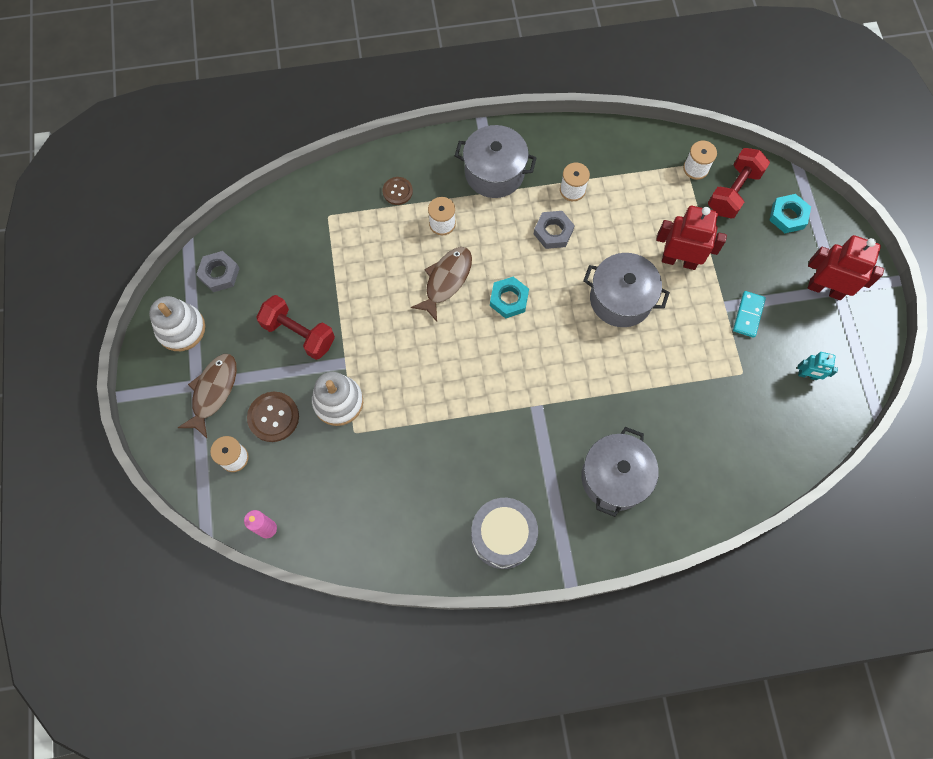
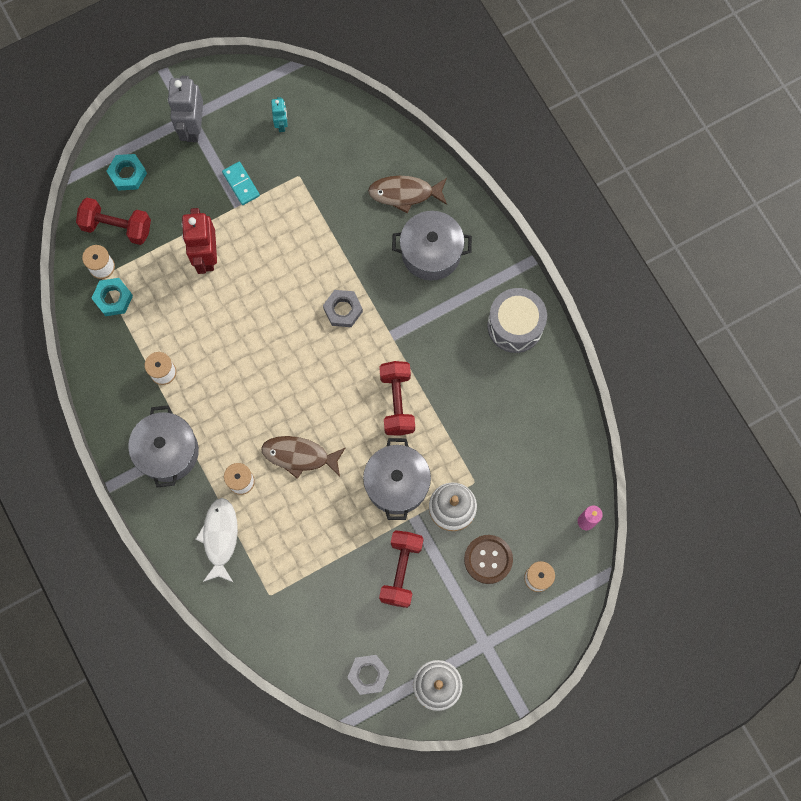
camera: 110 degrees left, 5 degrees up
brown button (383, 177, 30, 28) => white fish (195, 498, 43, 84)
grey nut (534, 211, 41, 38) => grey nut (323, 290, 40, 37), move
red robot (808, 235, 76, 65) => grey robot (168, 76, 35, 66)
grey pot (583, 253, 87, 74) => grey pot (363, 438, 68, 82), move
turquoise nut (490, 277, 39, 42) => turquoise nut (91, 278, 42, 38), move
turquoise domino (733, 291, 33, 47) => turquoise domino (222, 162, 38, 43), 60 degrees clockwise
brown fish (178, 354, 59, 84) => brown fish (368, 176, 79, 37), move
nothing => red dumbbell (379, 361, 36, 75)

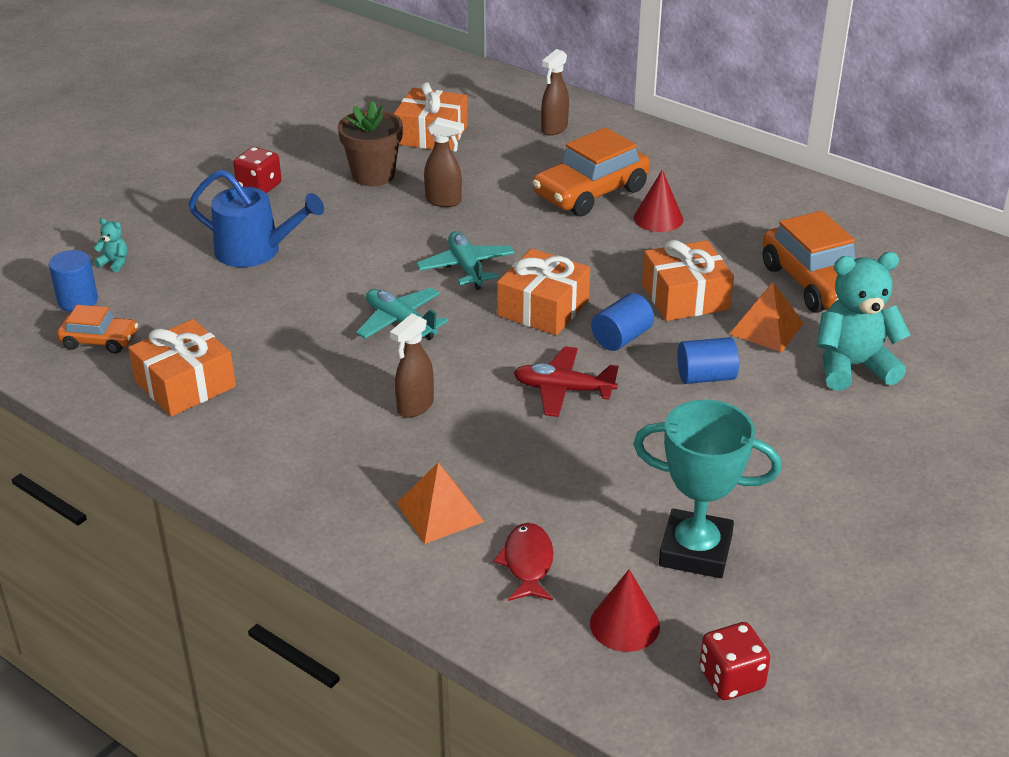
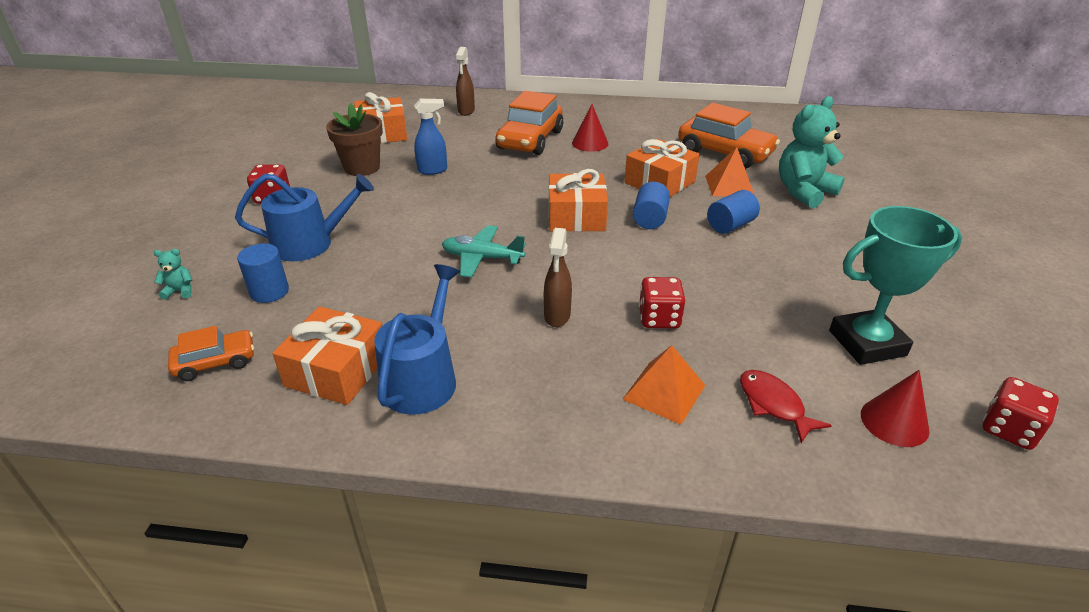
camera: 30 degrees left, 0 degrees up
brown spray bottle (424, 117, 40, 90) => blue spray bottle (414, 99, 33, 76)
turquoise plane (416, 231, 99, 59) => nothing
blue cylinder (49, 250, 49, 62) => blue cylinder (237, 243, 52, 60), move
red plane (514, 346, 105, 71) => nothing
nothing => blue watering can (374, 264, 86, 151)
nothing => red dice (639, 277, 46, 51)

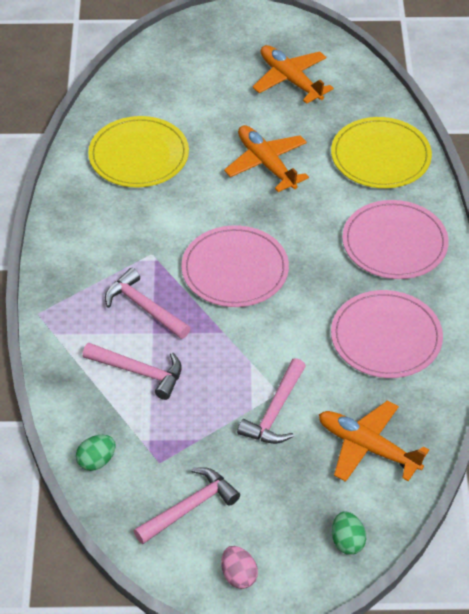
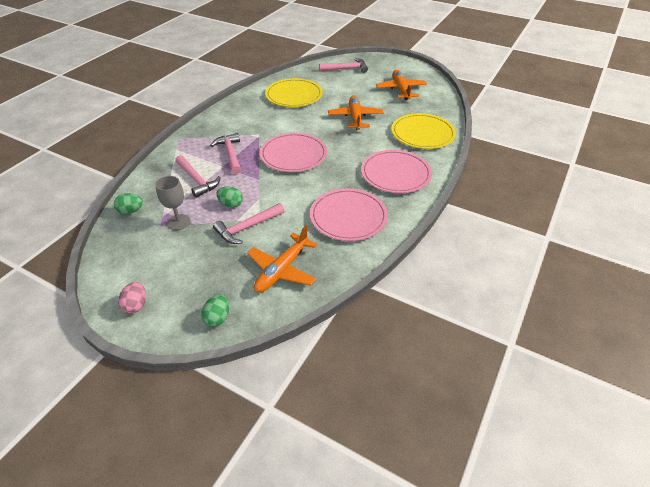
camera: 30 degrees right, 5 degrees down
orange plane (319, 400, 110, 82) => orange plane (247, 225, 71, 68), 120 degrees counterclockwise
pink hammer (134, 467, 106, 77) => pink hammer (319, 58, 49, 15), move
nothing => grey goblet (155, 176, 36, 54)
nothing => green egg (216, 186, 27, 22)

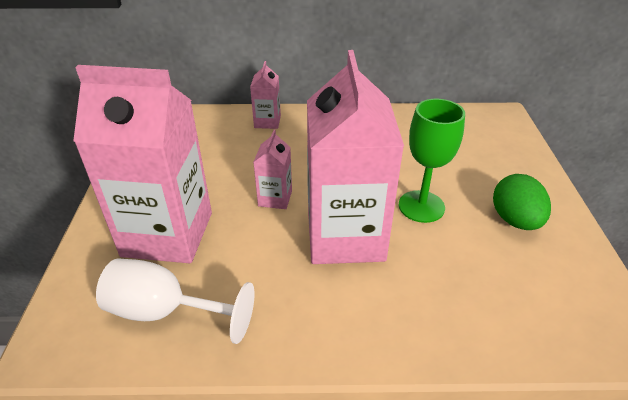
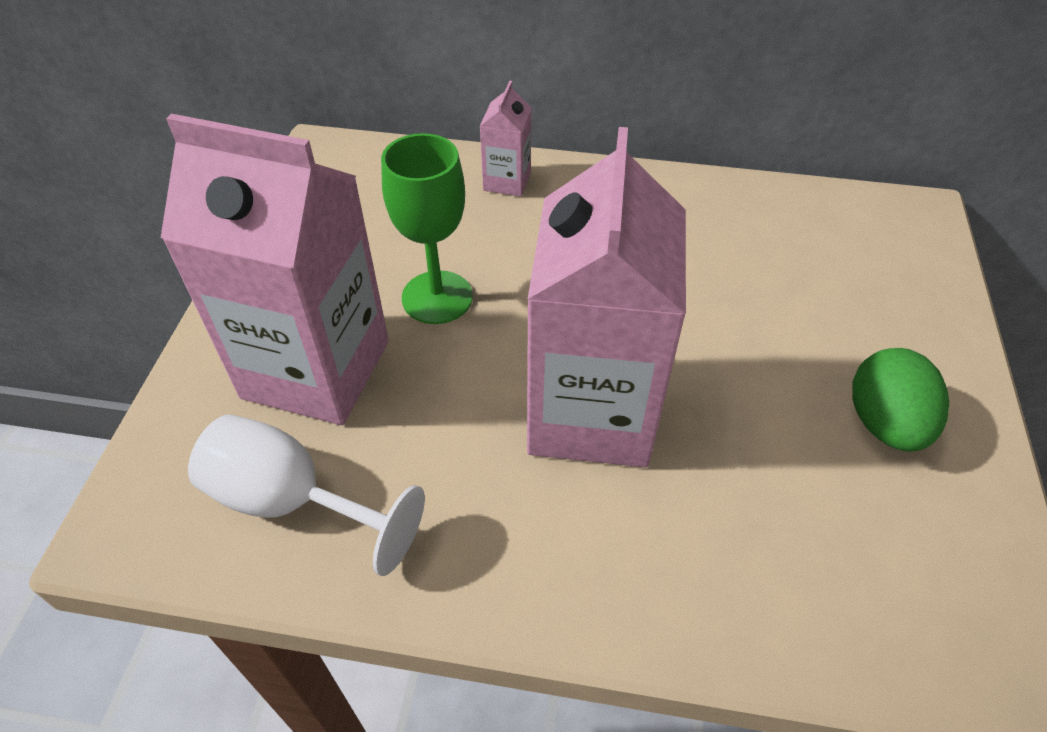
camera: 10 degrees right, 10 degrees up
green goblet (399, 99, 66, 124) => green goblet (381, 133, 92, 191), move
pink carton (253, 130, 39, 79) => nothing

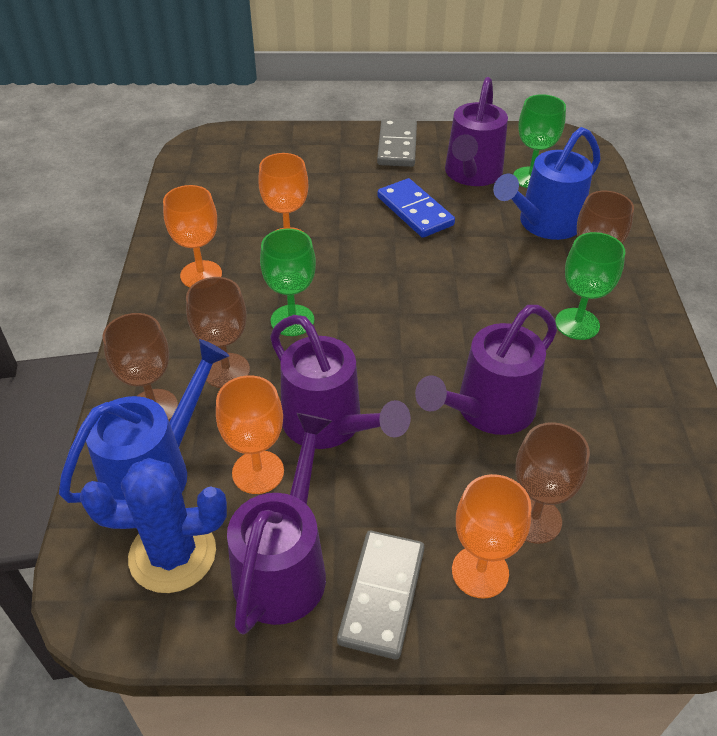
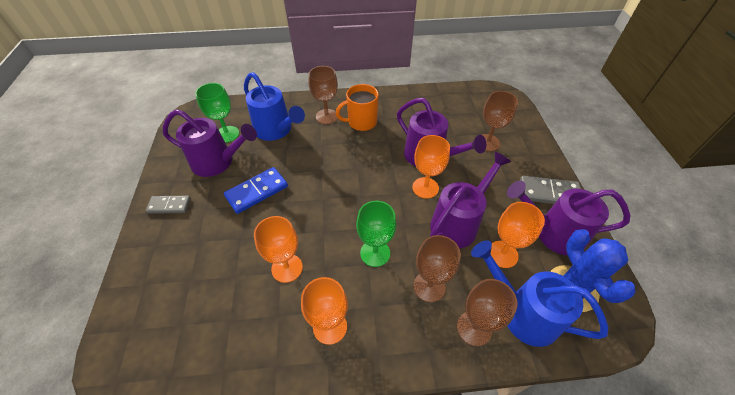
camera: 95 degrees left, 5 degrees up
grey domino (377, 119, 40, 48) => grey domino (145, 196, 46, 18), x0.66
green goblet (555, 232, 70, 108) => orange mug (336, 84, 43, 47)
orange goblet (452, 474, 79, 125) => orange goblet (412, 135, 38, 64), move

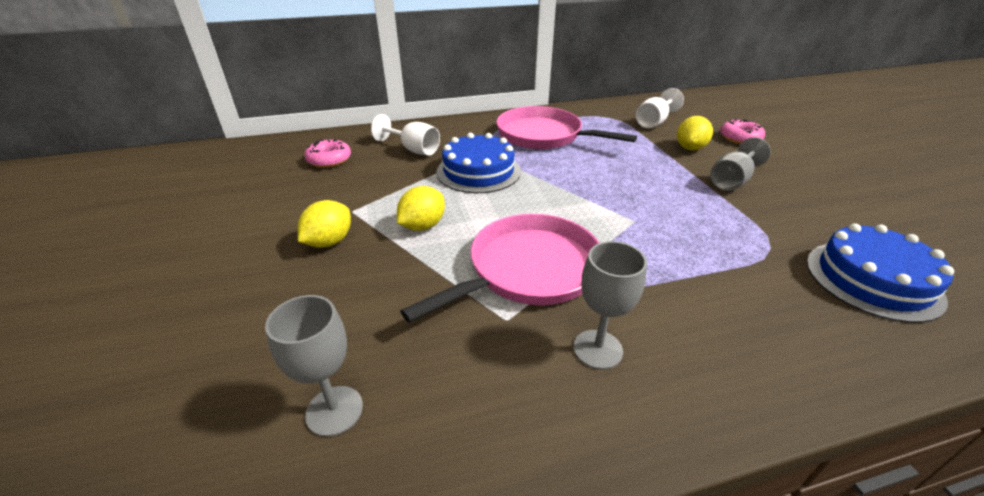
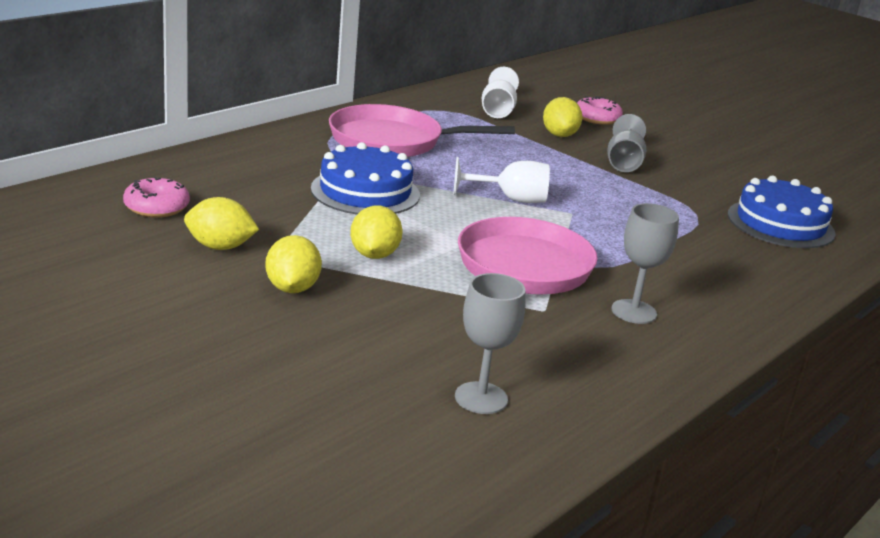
camera: 35 degrees left, 10 degrees down
white goblet (371, 114, 69, 42) => white goblet (454, 157, 96, 46), move
nothing => yellow lemon (184, 197, 75, 53)

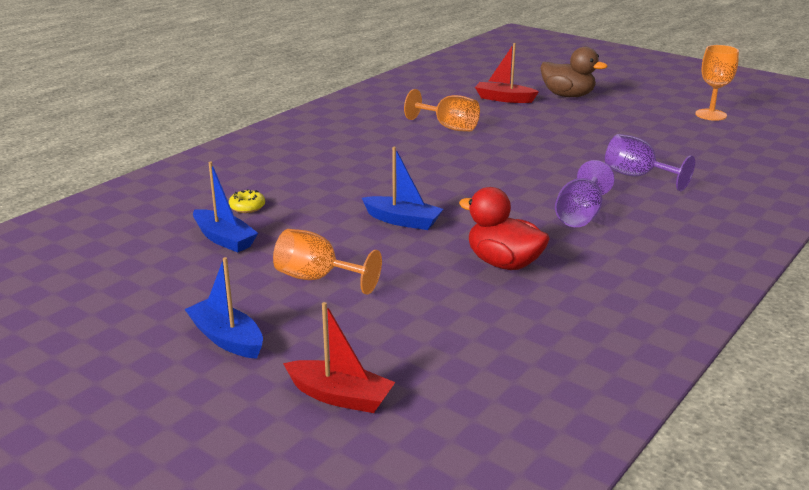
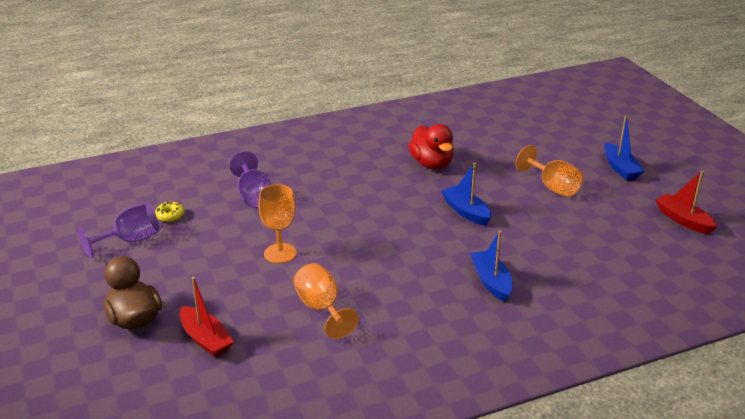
camera: 150 degrees left, 5 degrees up
orange goblet (695, 45, 44, 76) => orange goblet (258, 184, 38, 80), move
purple goblet (555, 160, 60, 67) => purple goblet (78, 203, 81, 55), move
blue boat (193, 161, 65, 91) => blue boat (470, 231, 43, 71), move
yellow donut (229, 189, 36, 24) => yellow donut (155, 202, 30, 20), move
red boat (283, 302, 112, 111) => red boat (655, 171, 62, 63), move

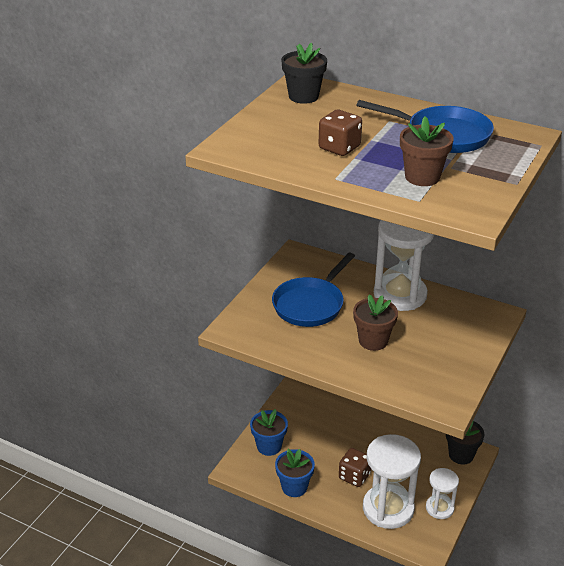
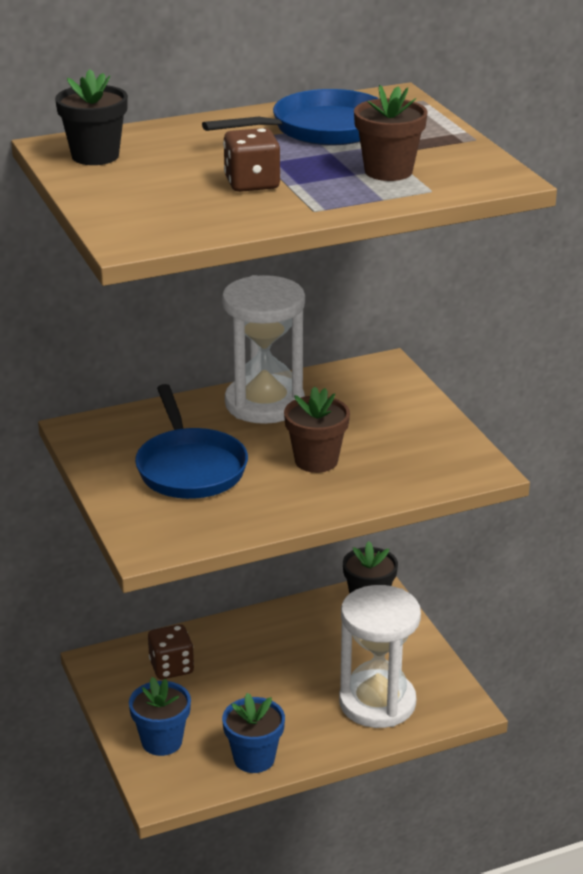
camera: 50 degrees left, 5 degrees down
brown dice (339, 448, 32, 39) => brown dice (148, 624, 46, 55), move
white hourglass (426, 468, 33, 51) => nothing

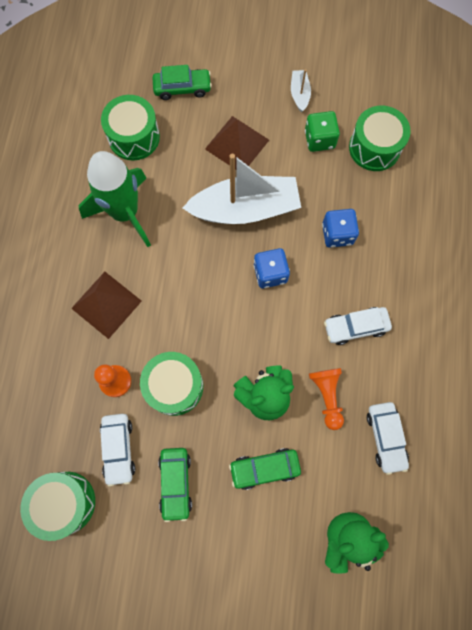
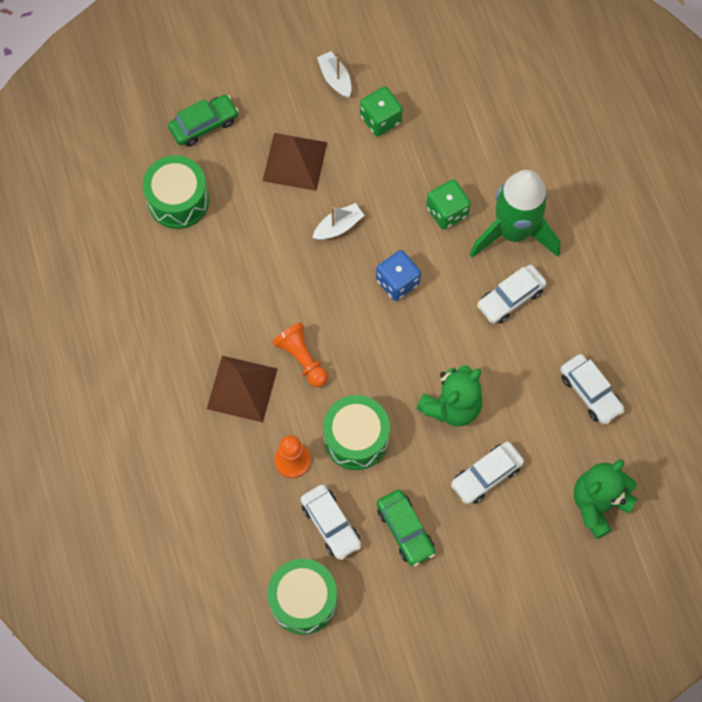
camera: 25 degrees left, 5 degrees down
green drum (349, 106, 62, 65) => nothing
green rocket (79, 151, 72, 96) => green rocket (470, 170, 90, 88), move
white boat (183, 154, 118, 70) => white boat (313, 203, 52, 37), x0.43
blue dice (322, 209, 37, 39) => green dice (426, 180, 45, 49)
orange pawn (309, 368, 35, 62) => orange pawn (272, 322, 56, 65), move
green car (229, 448, 72, 42) => white car (451, 442, 73, 62)

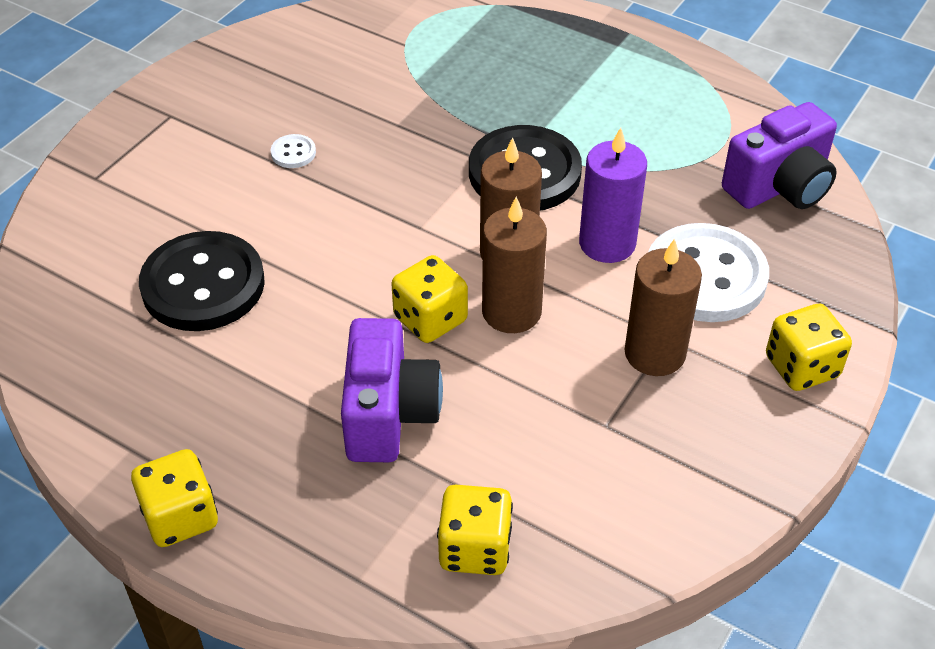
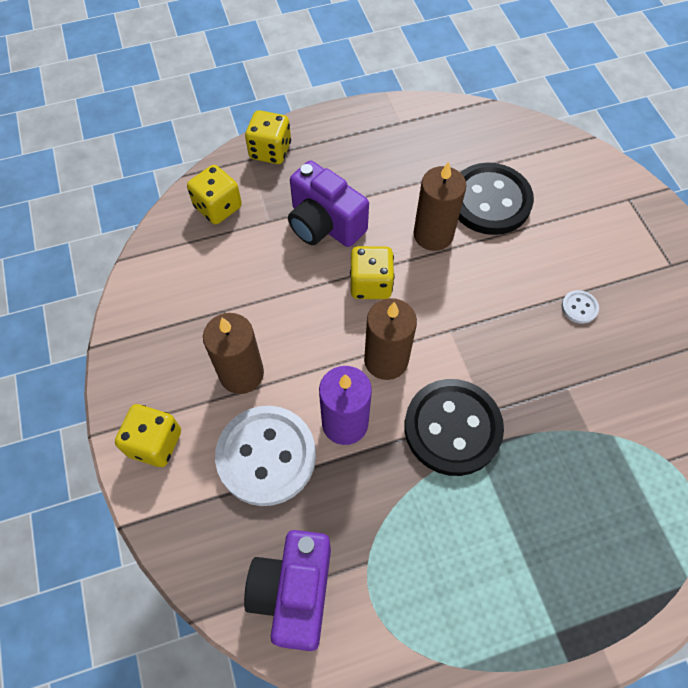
camera: 130 degrees right, 15 degrees up
brown candle (482, 197, 65, 136) => brown candle (413, 162, 54, 89), move
yellow dice (131, 449, 87, 98) => yellow dice (245, 110, 46, 54), move

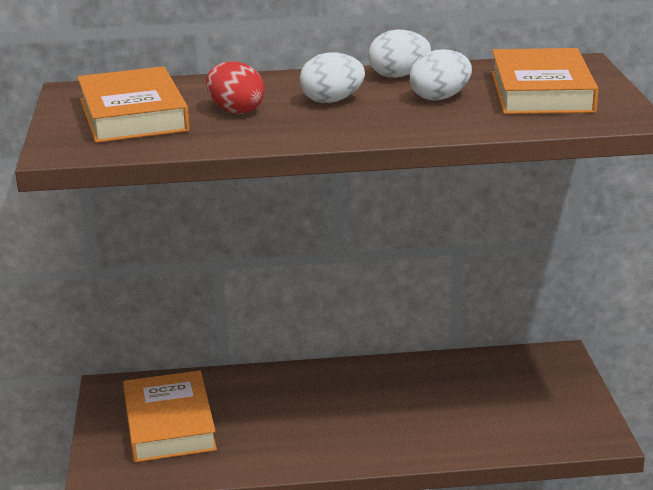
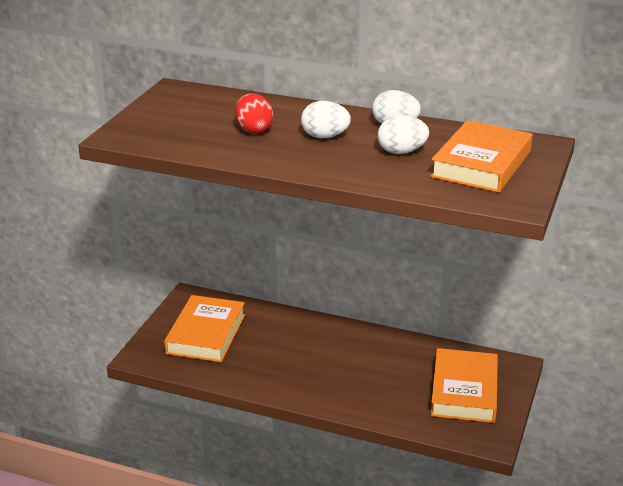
camera: 25 degrees right, 5 degrees up
orange book (77, 66, 113, 77) => orange book (430, 348, 68, 75), move

